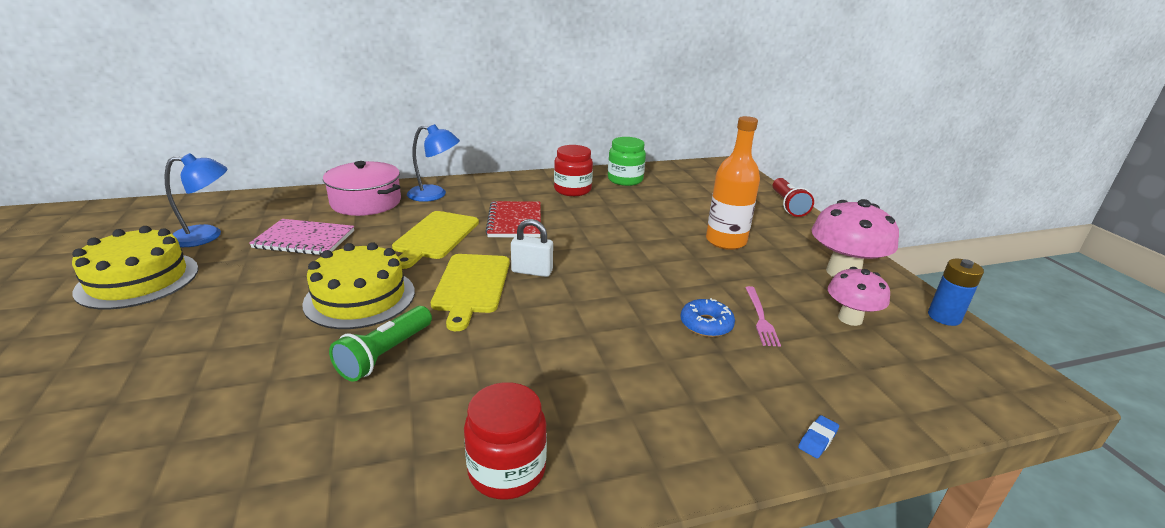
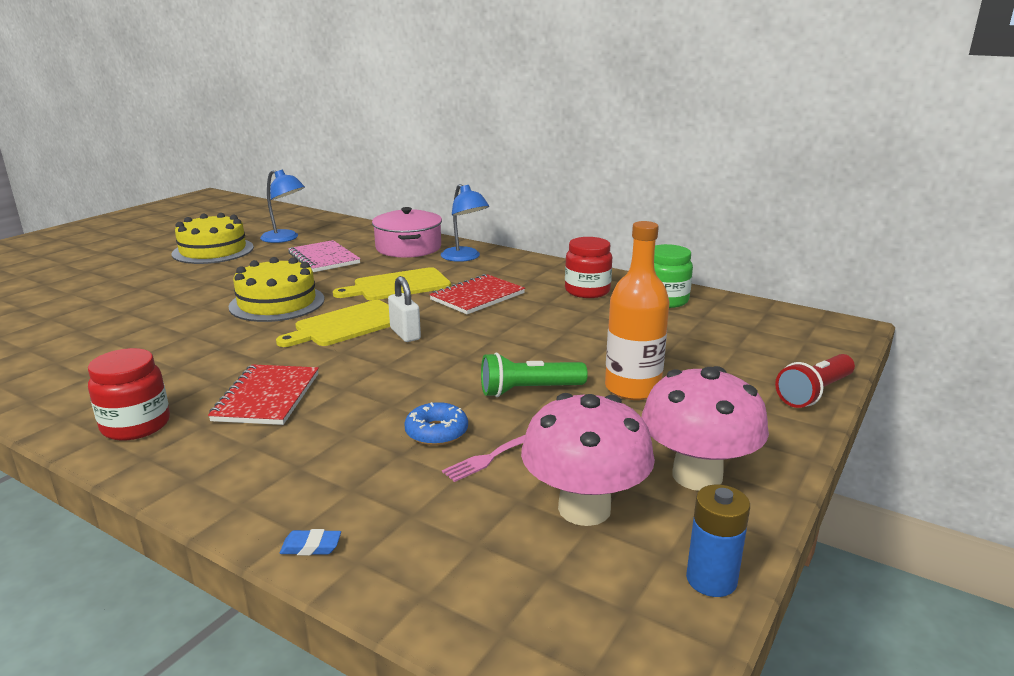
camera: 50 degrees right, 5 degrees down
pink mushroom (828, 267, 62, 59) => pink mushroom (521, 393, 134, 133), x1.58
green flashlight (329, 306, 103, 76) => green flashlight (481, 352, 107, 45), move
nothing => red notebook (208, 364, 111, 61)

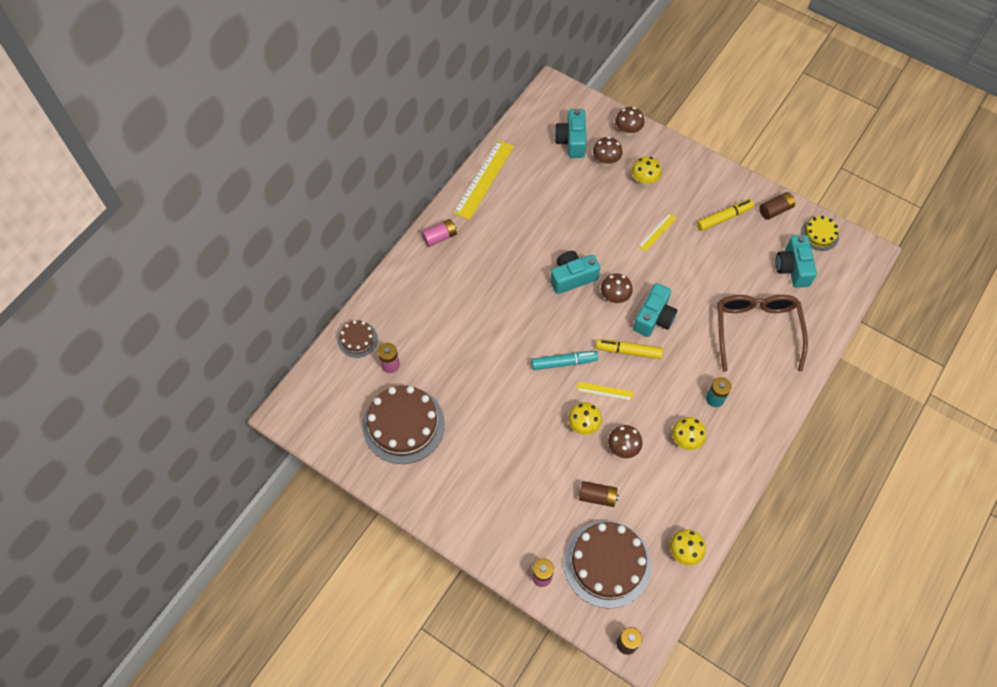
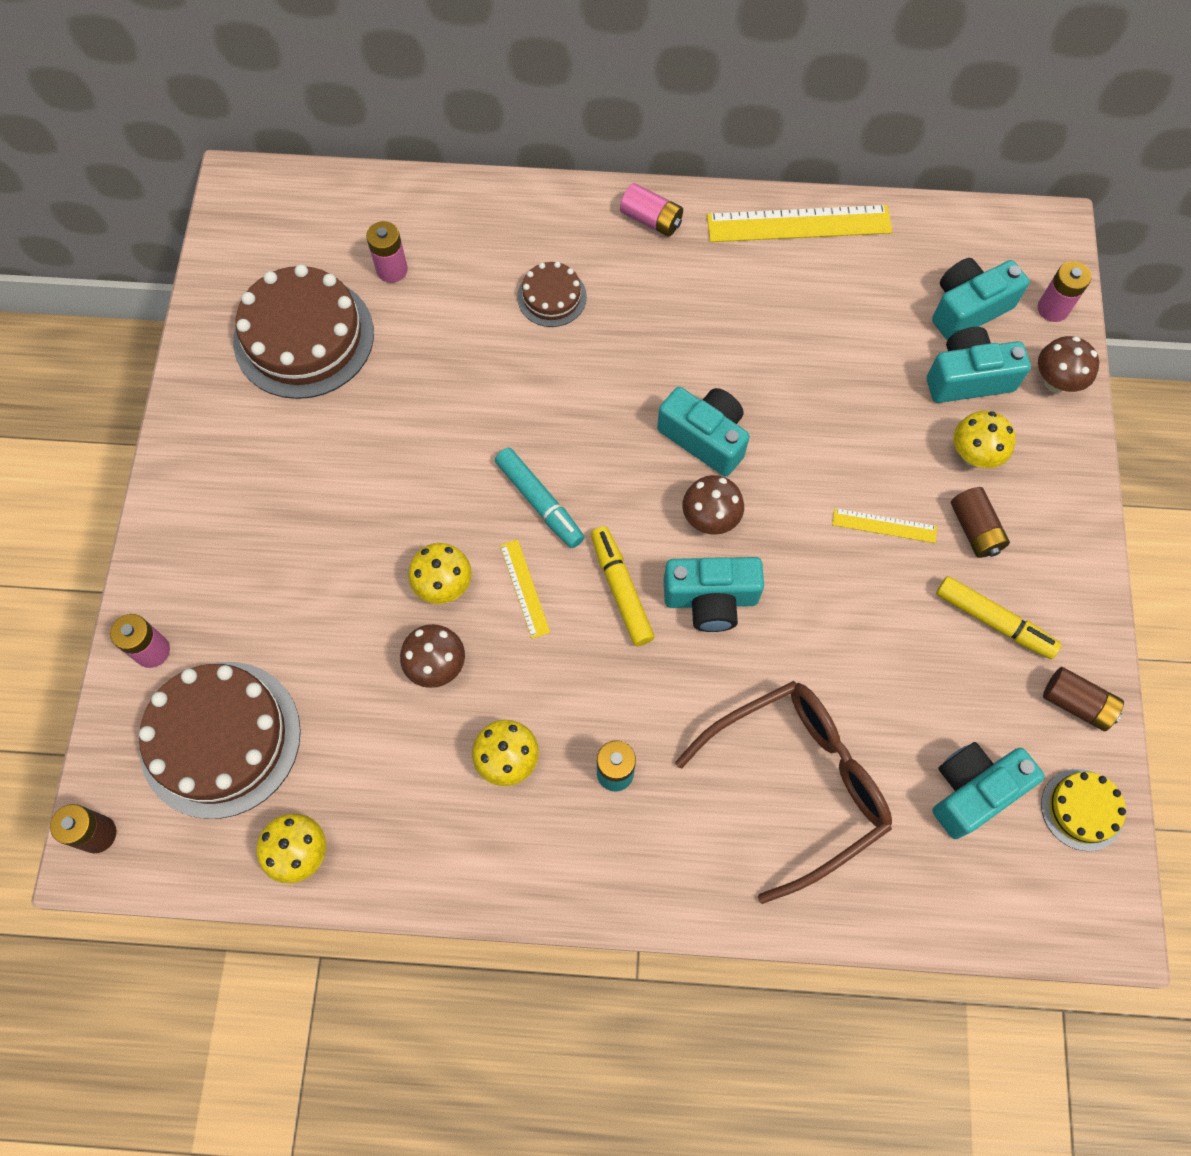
camera: 60 degrees right, 5 degrees up
brown mushroom (593, 137, 30, 29) => turquoise camera (927, 327, 104, 76)
brown cake (338, 320, 40, 38) => brown cake (517, 261, 70, 66), move
brown battery (579, 481, 40, 26) => brown battery (951, 487, 59, 71), move
nothing => pink battery (1038, 261, 53, 61)

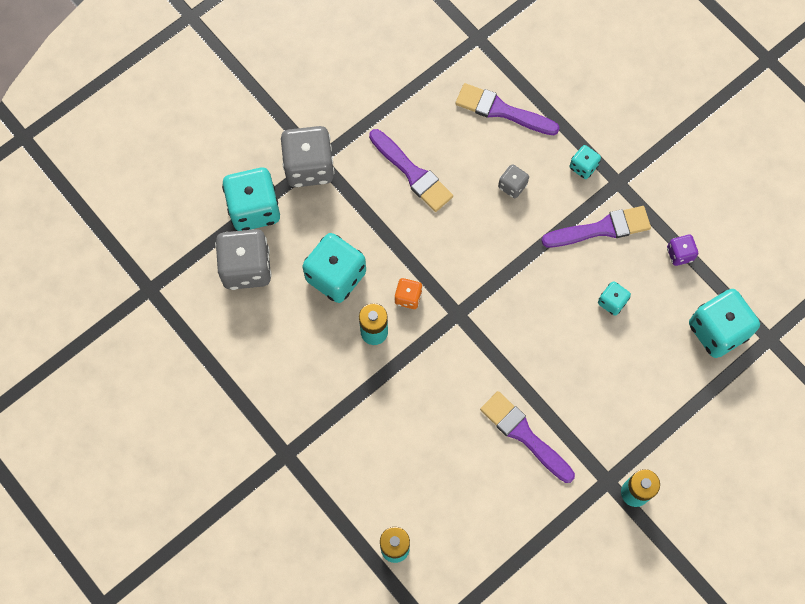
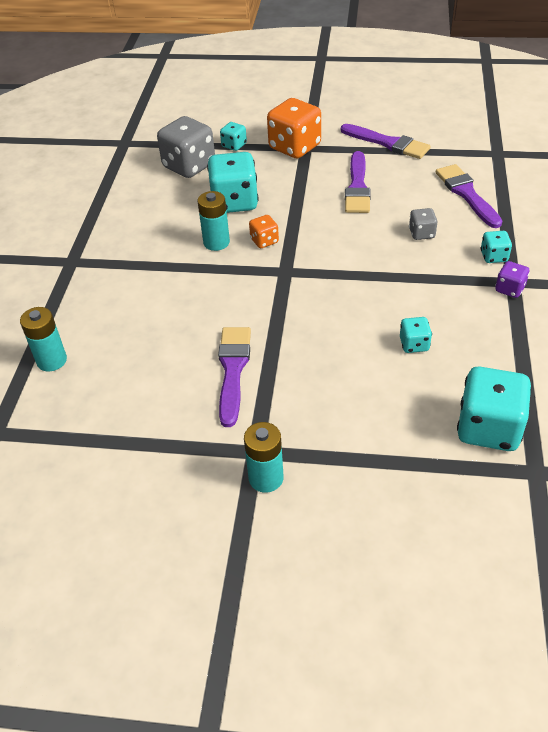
camera: 50 degrees right, 25 degrees down
grey dice (281, 126, 53, 61) => orange dice (267, 98, 54, 60)
turquoise dice (222, 168, 58, 63) => turquoise dice (220, 122, 27, 29), x0.49
purple brush (541, 206, 110, 41) => purple brush (341, 124, 90, 35), move
purple dice (667, 234, 31, 32) => purple dice (495, 261, 34, 37), move

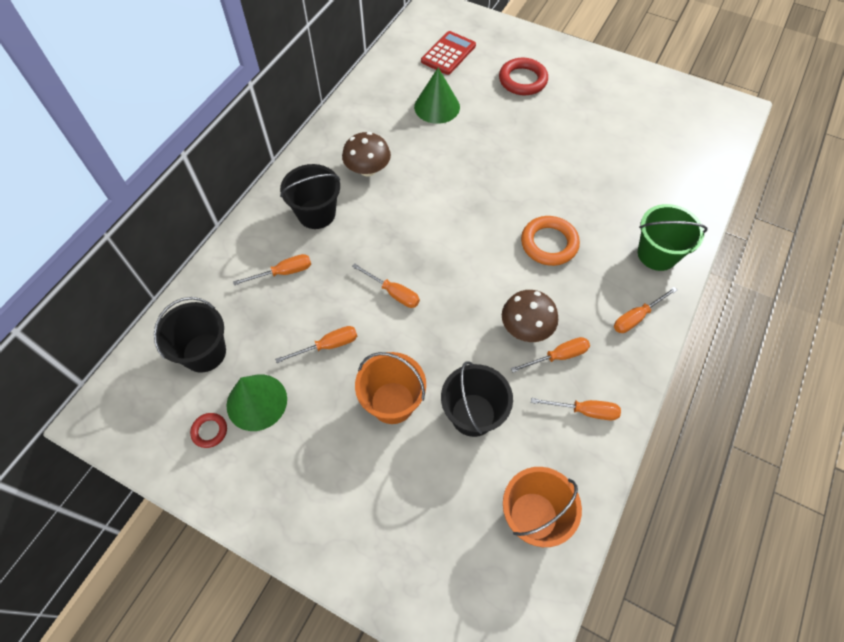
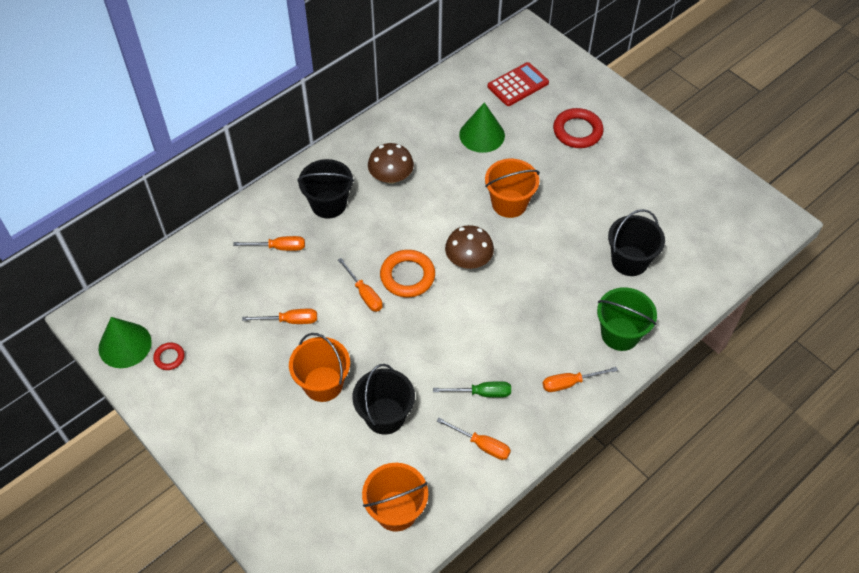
camera: 20 degrees right, 5 degrees down
orange ring (521, 216, 59, 50) => orange ring (380, 250, 55, 47), move
brown mushroom (502, 290, 56, 52) => brown mushroom (445, 225, 49, 44), move
black bucket (154, 297, 72, 76) => black bucket (608, 209, 57, 67), move
orange screwdriver (511, 337, 79, 36) => green screwdriver (433, 381, 78, 17)
green cone (226, 375, 61, 56) => green cone (98, 317, 54, 51), move
nothing => orange bucket (485, 159, 55, 59)

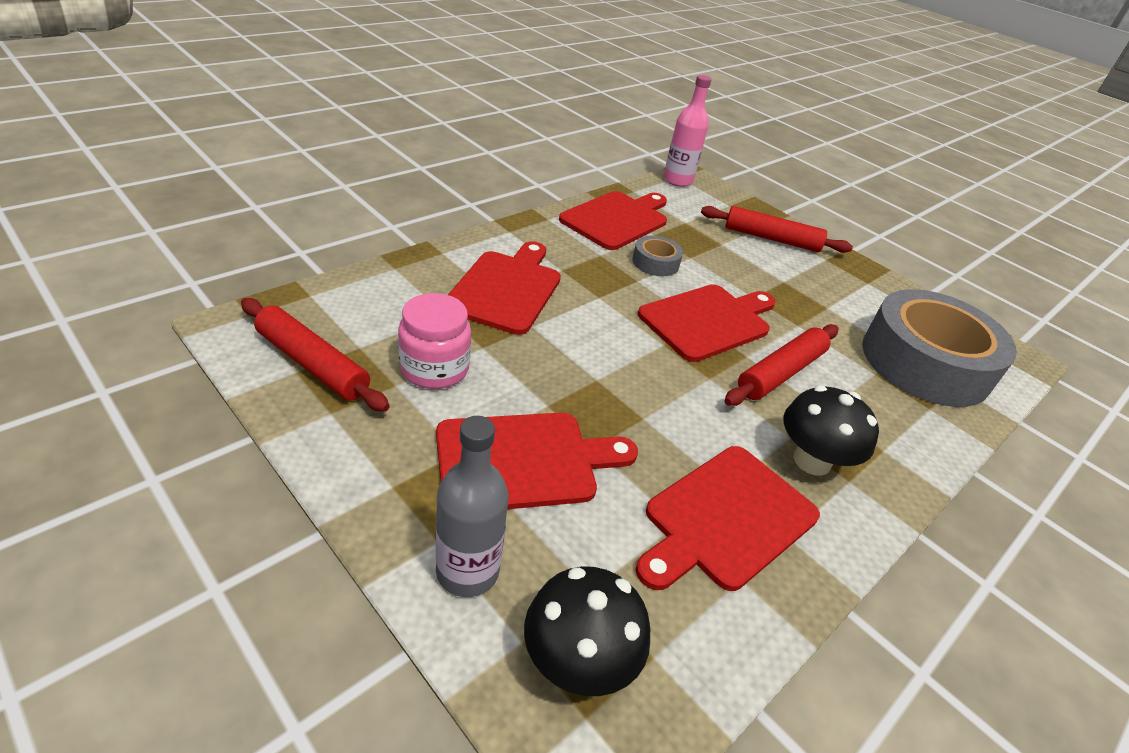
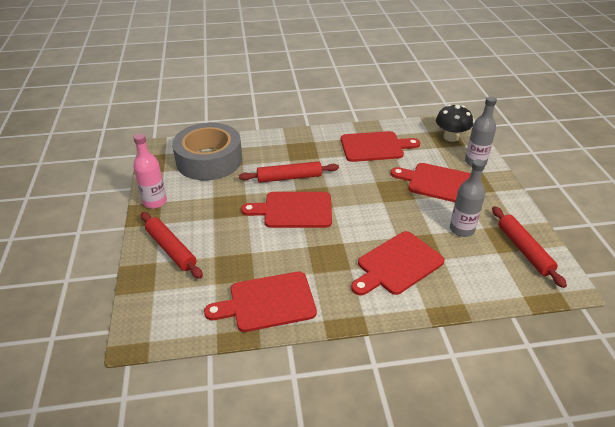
camera: 140 degrees left, 0 degrees up
pink bottle (663, 75, 49, 112) => pink bottle (133, 133, 34, 76), move
grey tape (633, 236, 50, 40) => nothing
pink jar (398, 293, 73, 96) => grey bottle (450, 159, 35, 78)
black mushroom (783, 385, 96, 91) => nothing

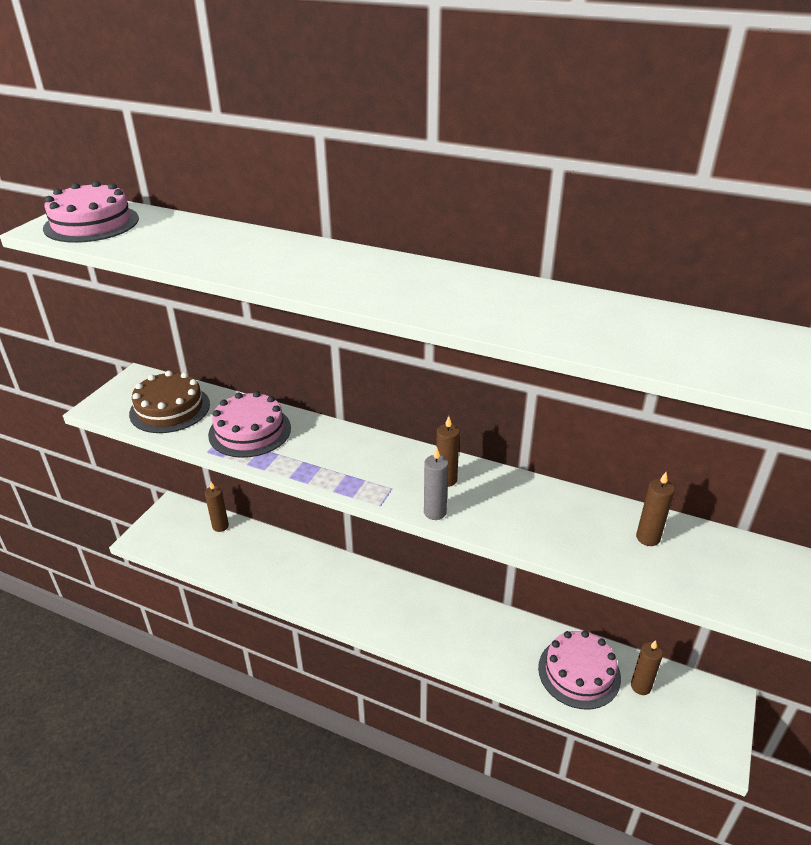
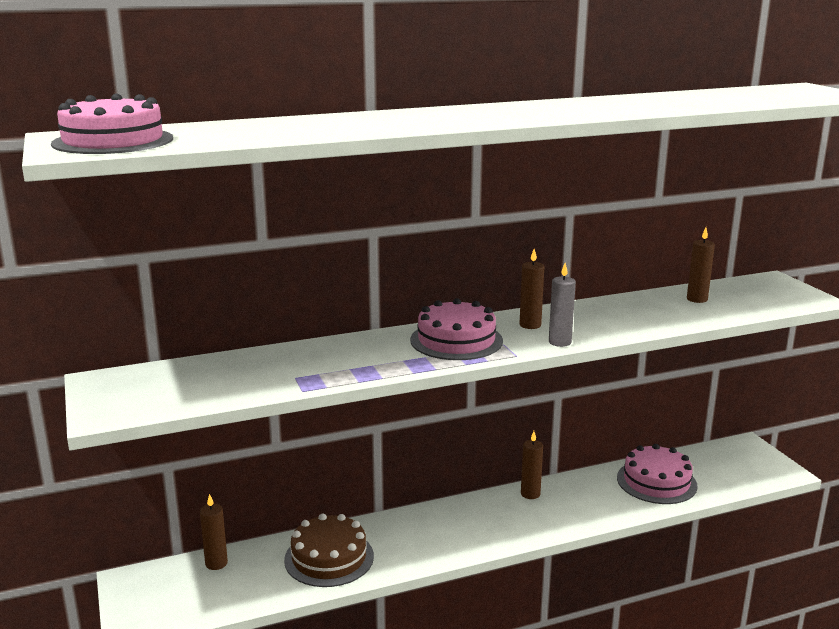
camera: 45 degrees left, 15 degrees down
brown cake (129, 371, 81, 62) => brown cake (284, 514, 90, 73), move
pink cake (208, 391, 83, 67) => pink cake (410, 298, 93, 62), move
brown candle (631, 640, 32, 55) => brown candle (521, 431, 22, 68), move

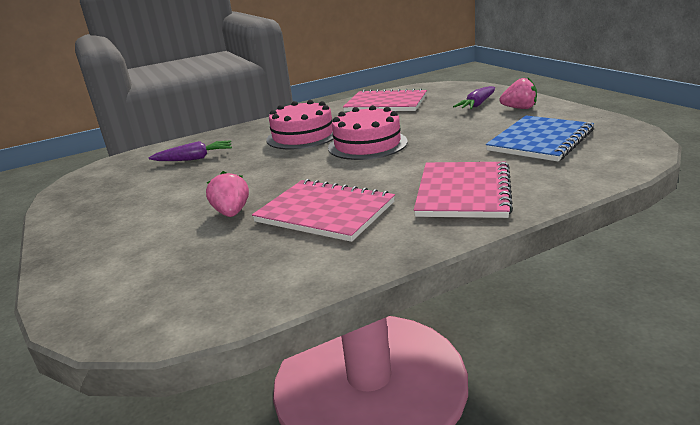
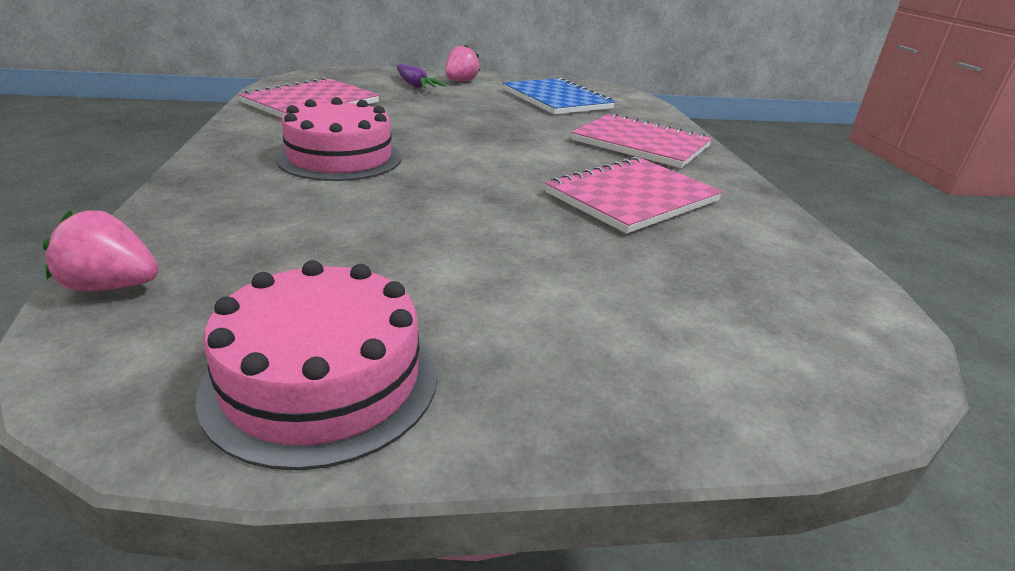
camera: 75 degrees left, 5 degrees up
pink cake (328, 105, 80, 55) => pink cake (196, 260, 241, 210), move
purple carrot (149, 140, 83, 21) => nothing
pink strawberry (206, 171, 43, 46) => pink strawberry (43, 210, 116, 82), move

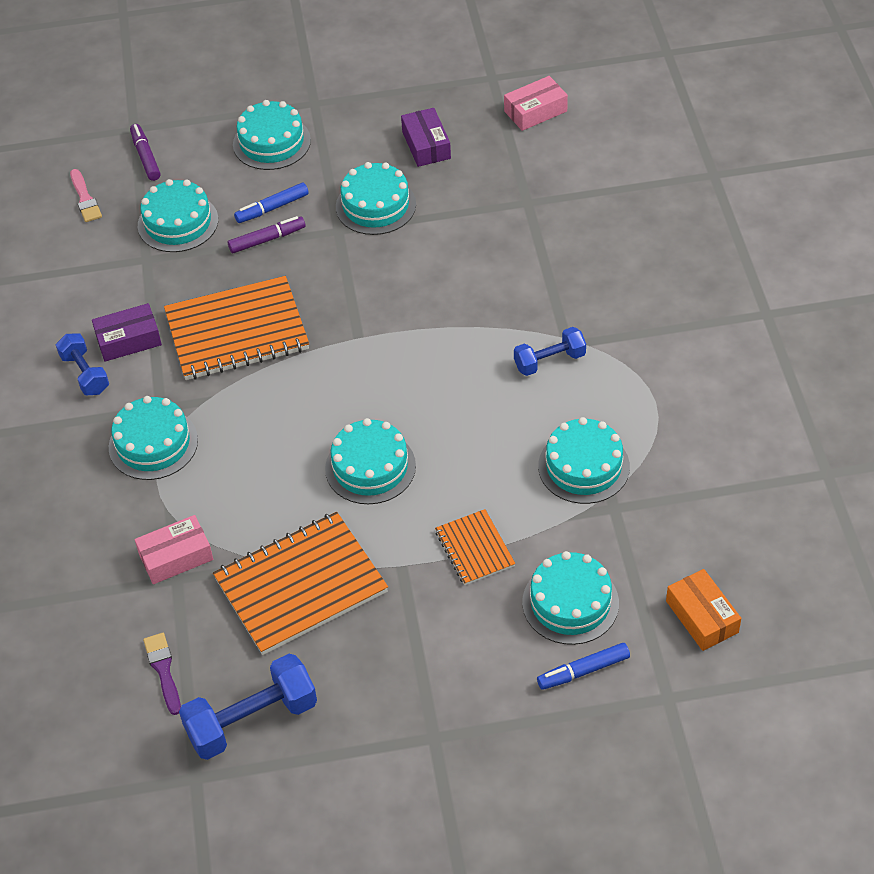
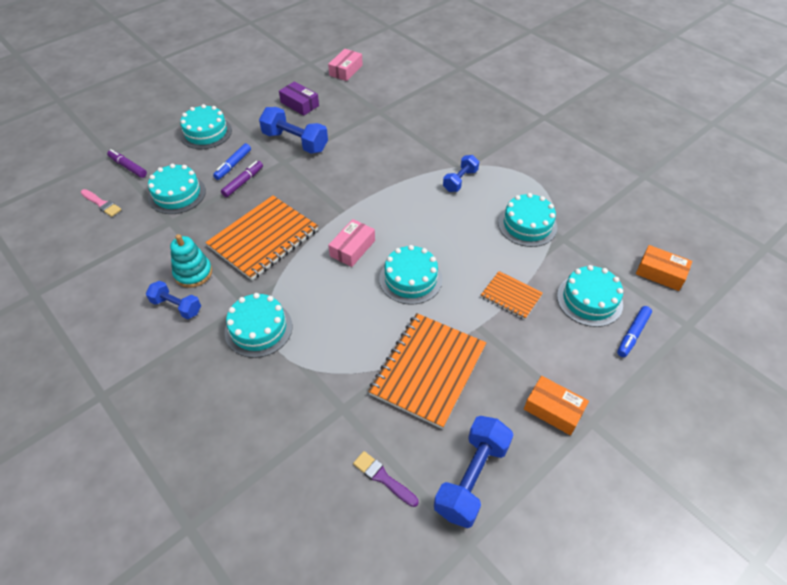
camera: 35 degrees left, 0 degrees up
turquoise cake (336, 162, 80, 73) => blue dumbbell (259, 107, 69, 47)
purple box (92, 303, 70, 59) => turquoise stacking toy (170, 234, 42, 54)
pink box (135, 515, 78, 69) => pink box (328, 219, 47, 48), move
nothing => orange box (524, 376, 65, 60)

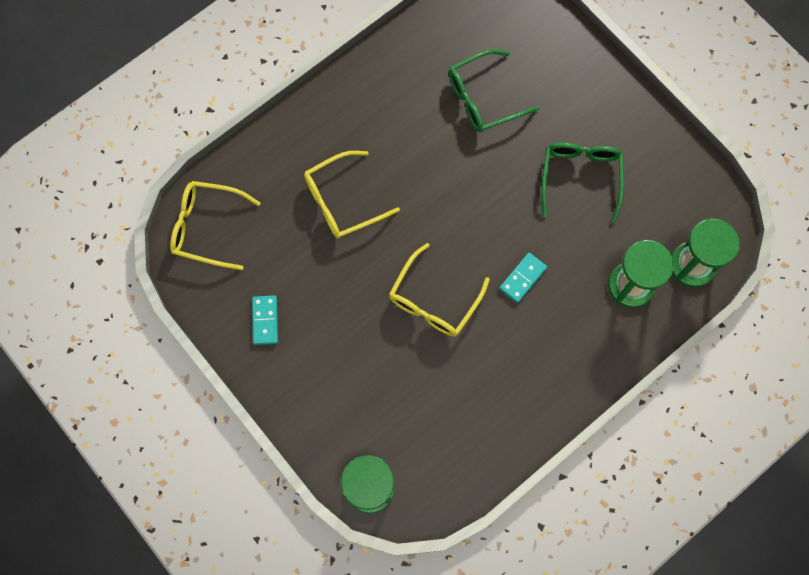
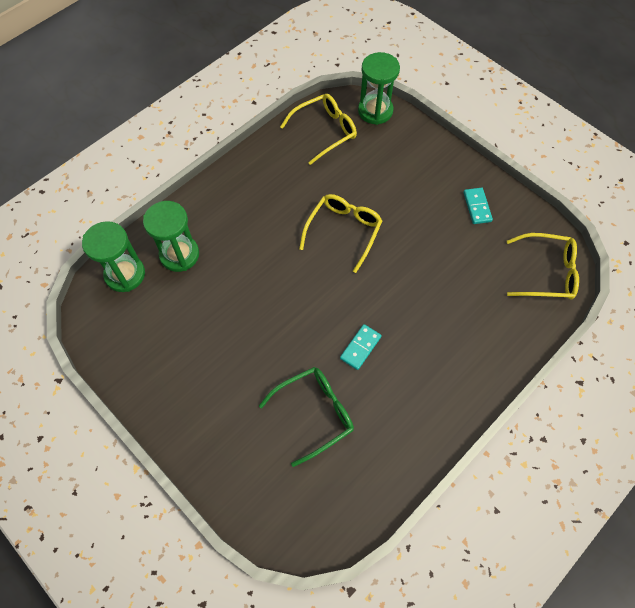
camera: 175 degrees right, 10 degrees down
green glasses (541, 142, 83, 81) => nothing
yellow glasses (304, 151, 96, 87) => yellow glasses (280, 94, 77, 71), move
turquoise domino (499, 253, 48, 50) => turquoise domino (340, 324, 41, 46), move

